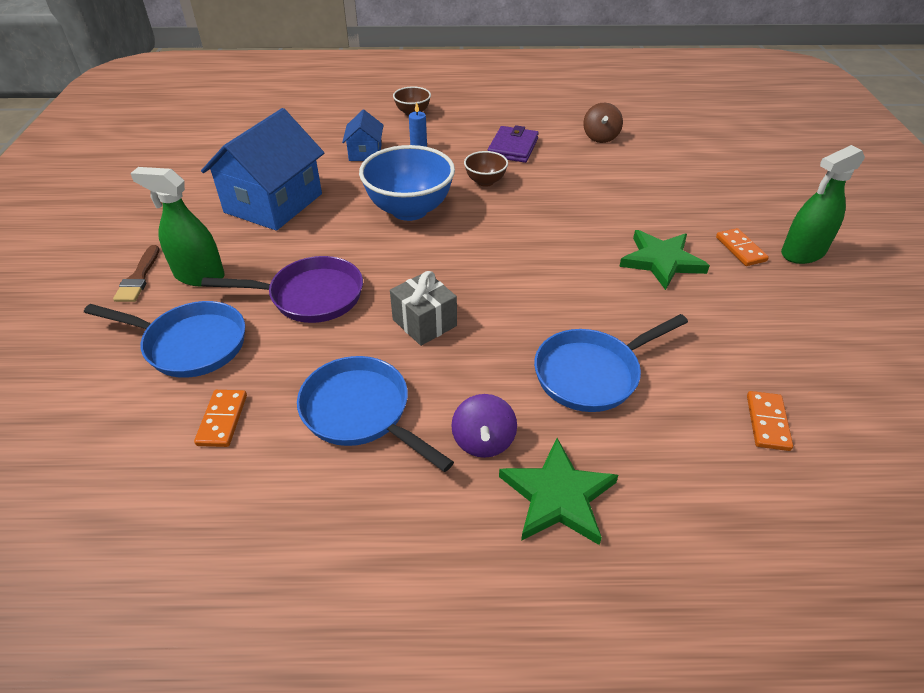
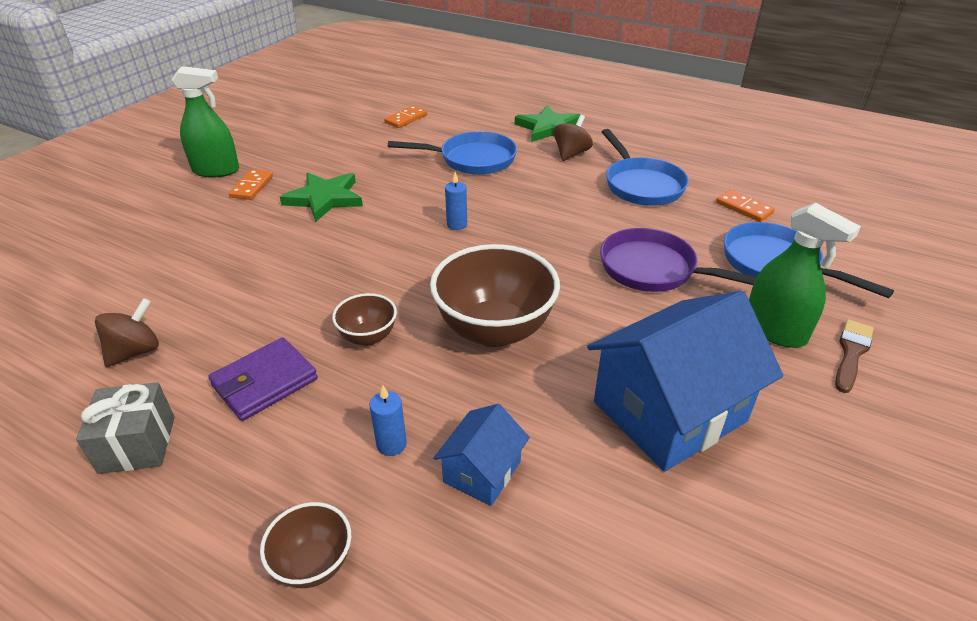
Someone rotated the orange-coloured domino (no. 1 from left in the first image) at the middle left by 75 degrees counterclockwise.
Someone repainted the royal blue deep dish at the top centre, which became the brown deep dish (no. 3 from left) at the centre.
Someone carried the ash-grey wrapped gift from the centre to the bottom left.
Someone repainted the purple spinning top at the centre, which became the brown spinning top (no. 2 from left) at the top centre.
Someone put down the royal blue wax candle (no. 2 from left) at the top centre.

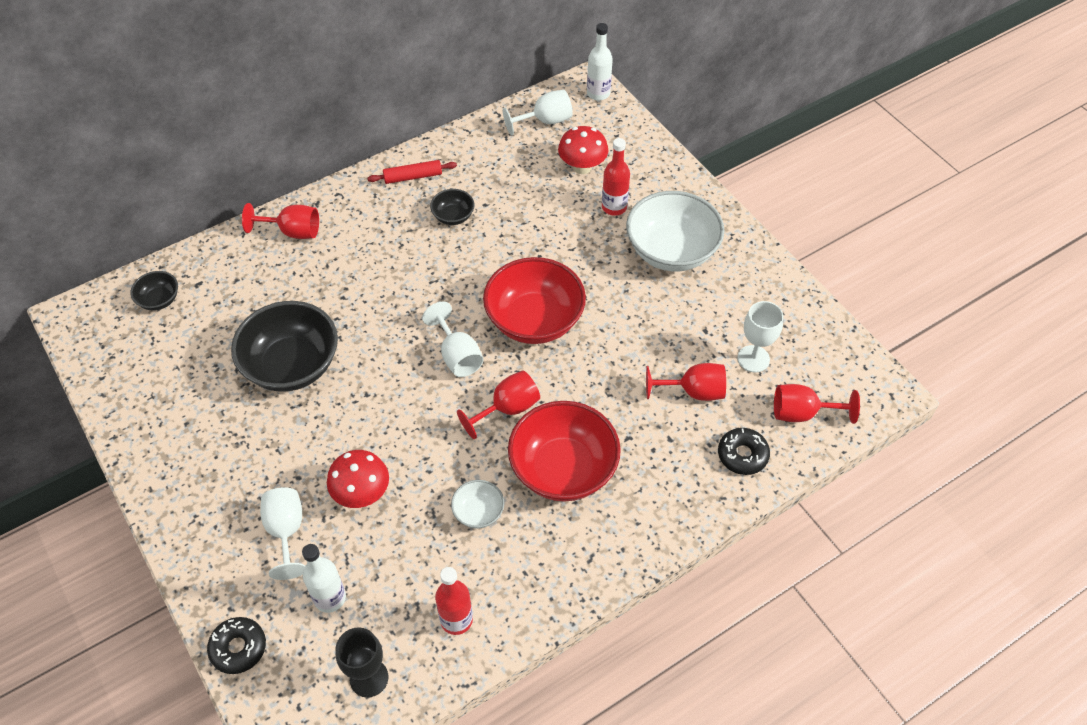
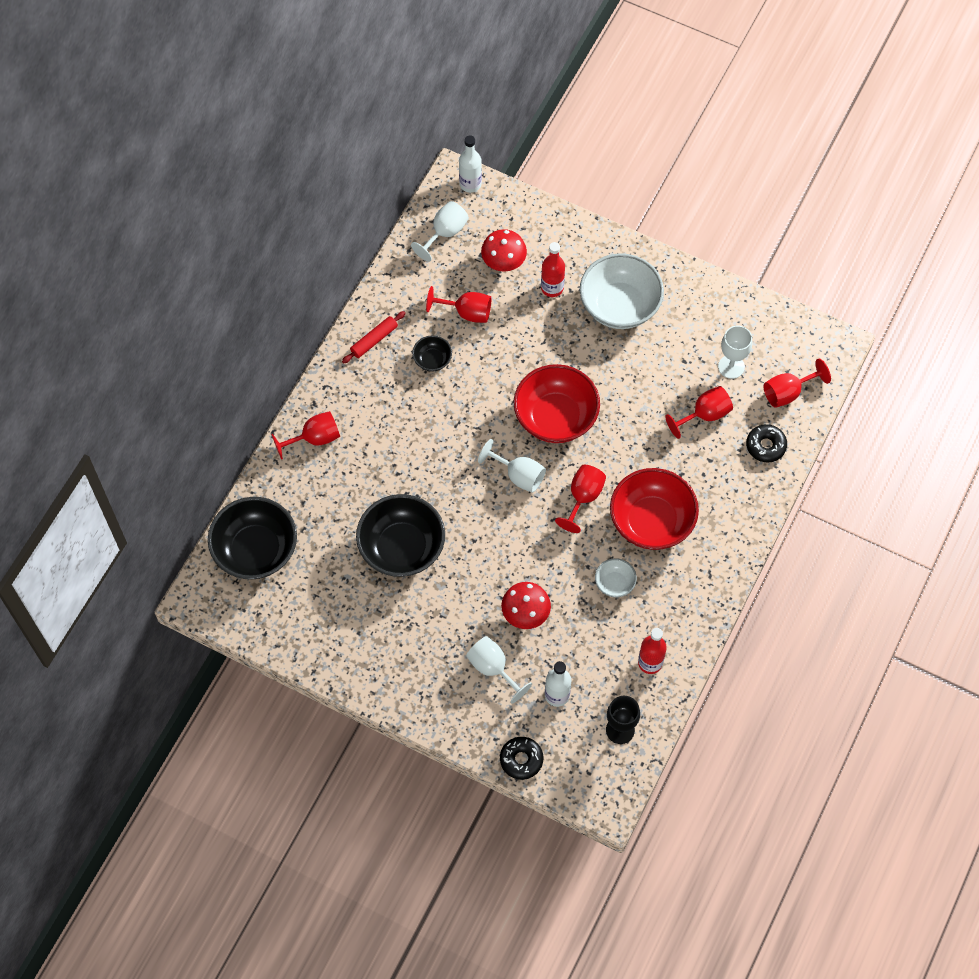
Someone scaled the ebony deep dish (no. 1 from left) at the middle left by 2.13.
Someone put down the scarlet chalice (no. 2 from left) at the top centre.

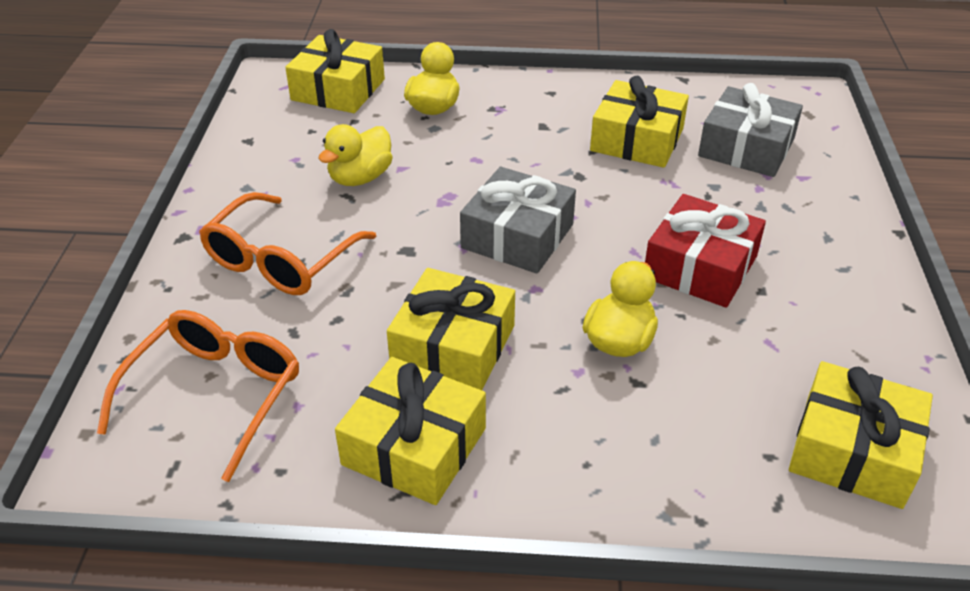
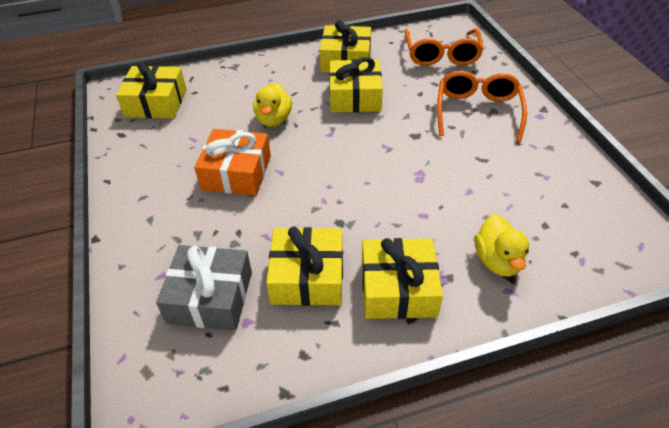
Someone carried the bright yellow wrapped gift (no. 1 from left in the first image) from the top centre to the centre.
Someone took away the bright yellow rubber duck (no. 1 from left) at the top centre.
Someone took away the ash-grey wrapped gift (no. 1 from left) at the centre.
Someone repainted the scarlet wrapped gift at the middle right, which became the orange-coloured wrapped gift at the centre.

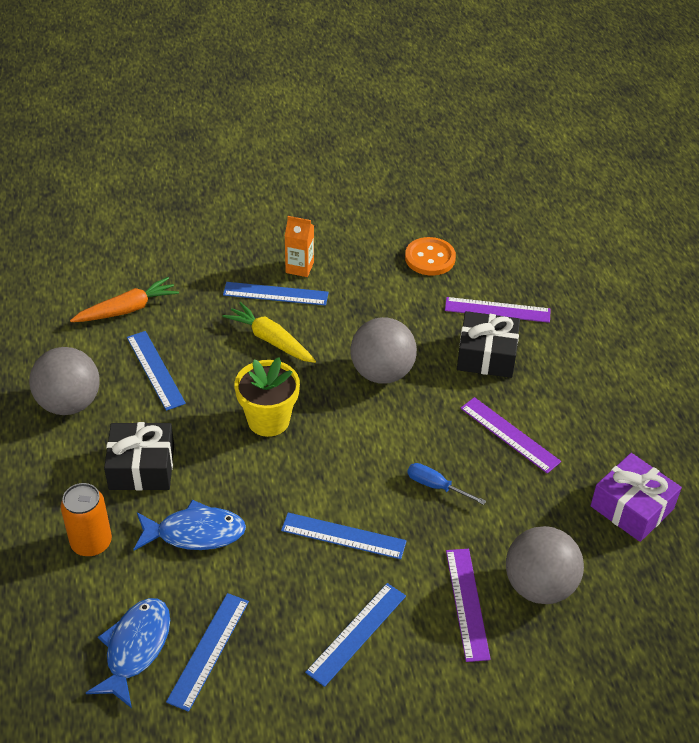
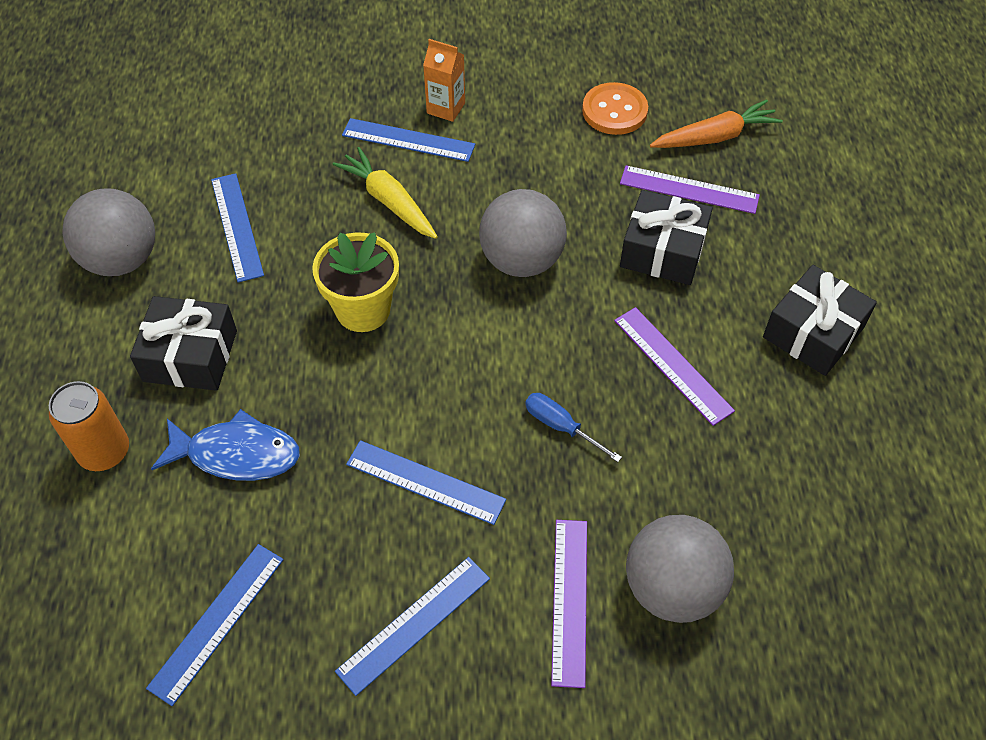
Someone carried the orange-coloured carrot from the middle left to the top right.
Someone took away the royal blue toy fish (no. 1 from left) at the bottom left.
Someone took away the purple wrapped gift at the bottom right.
Someone put down the ebony wrapped gift (no. 3 from left) at the middle right.

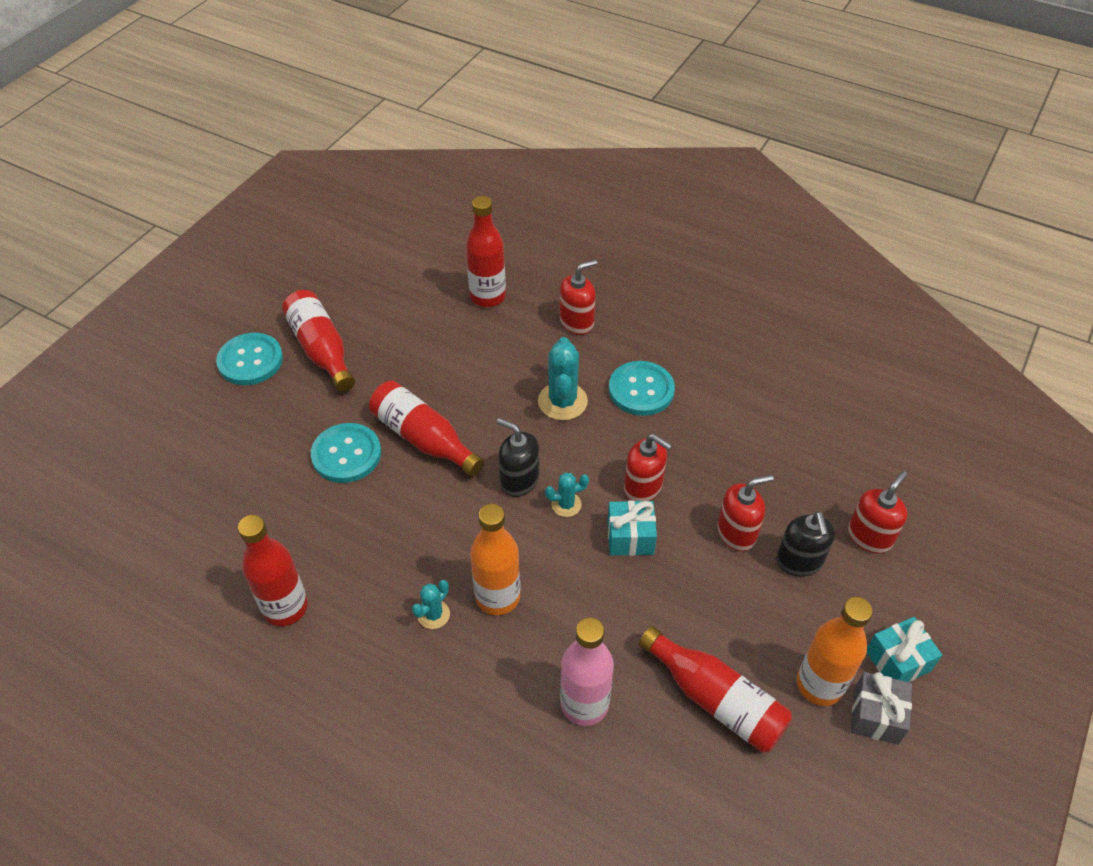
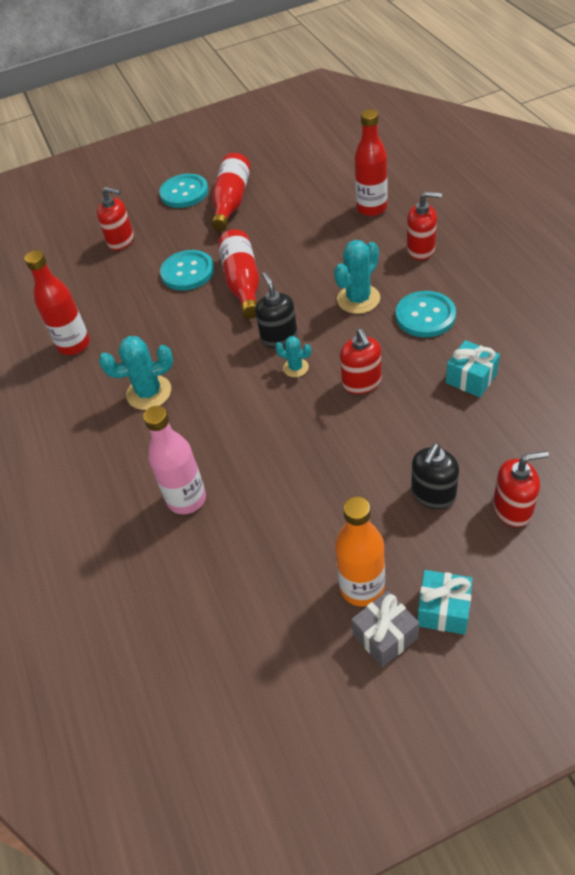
Someone scaled the teal saguaro cactus (no. 1 from left) at the bottom centre by 1.78.
Someone took away the orange-coloured flask (no. 1 from left) at the centre.
Someone carried the teal wrapped gift (no. 1 from left in the first image) from the centre to the middle right.
Someone took away the scarlet flask (no. 5 from left) at the bottom centre.
Someone carried the scarlet soap dispenser (no. 3 from left in the first image) from the middle right to the top left.

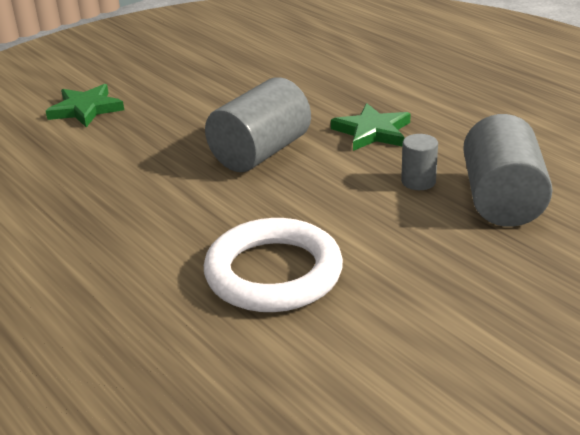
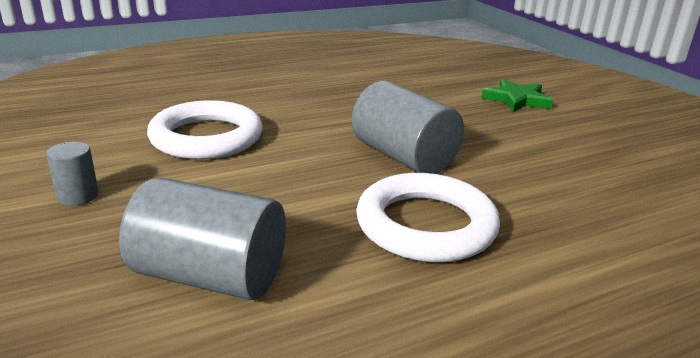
Someone swapped the leaf-green five-pointed star (no. 2 from left) at the top centre for the white torus (no. 2 from left) at the centre.
Someone carried the ash-grey cylinder (no. 2 from left in the first image) from the middle right to the middle left.

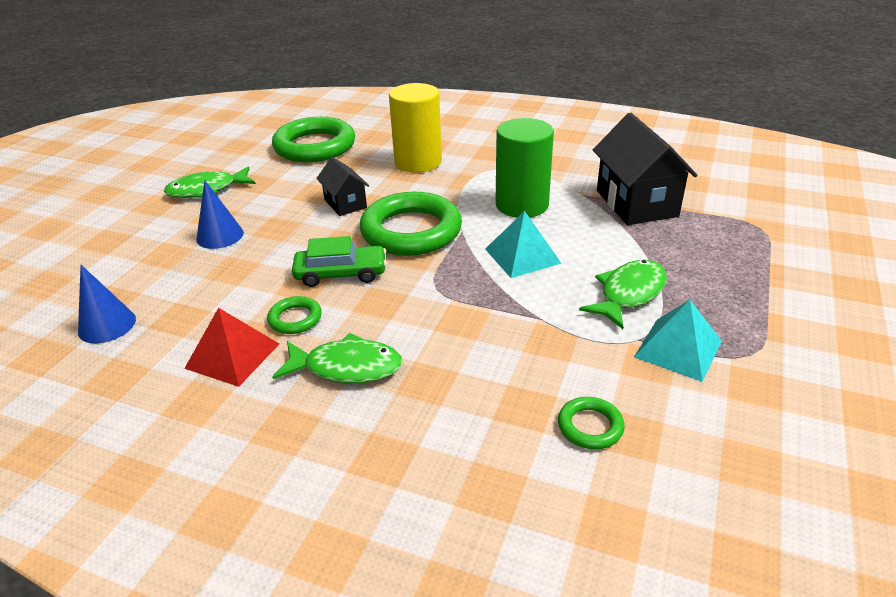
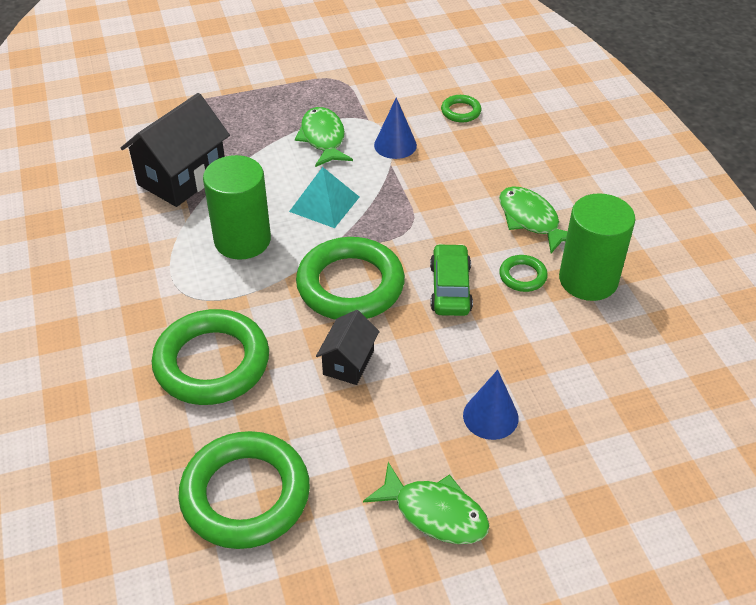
Someone carried the royal blue cone (no. 1 from left) from the middle left to the top centre.
Someone swapped the scarlet solid pyramid at the middle left for the leaf-green cylinder (no. 2 from left) at the middle right.
Someone rotated the leaf-green toy car at the centre by 45 degrees clockwise.
Someone swapped the bright yellow cylinder at the top centre for the leaf-green torus (no. 1 from left) at the middle left.
Someone rotated the leaf-green toy fish (no. 3 from left in the first image) at the middle right by 75 degrees clockwise.
Someone took away the teal solid pyramid (no. 2 from left) at the middle right.

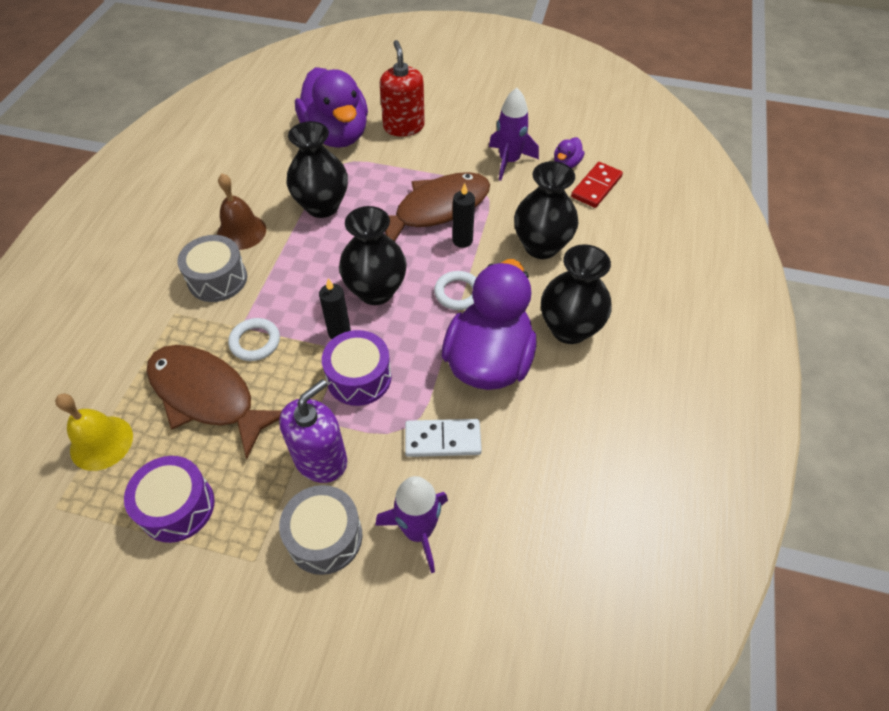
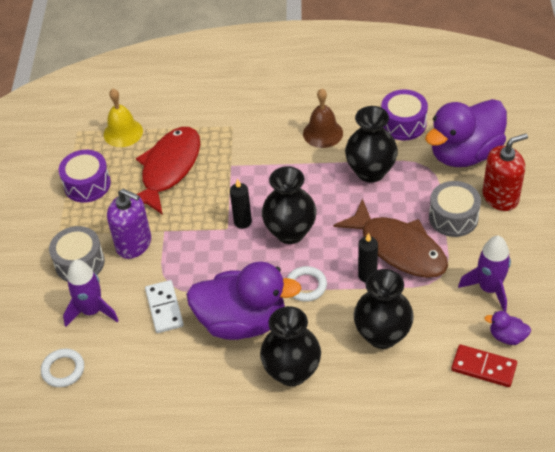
Someone repainted the brown toy fish (no. 1 from left) at the middle left, which became the scarlet toy fish at the middle left.
Someone carried the ash-grey snare drum (no. 1 from left in the first image) from the middle left to the middle right.
Someone carried the white torus (no. 1 from left) from the middle left to the bottom left.
Someone carried the purple snare drum (no. 2 from left) from the centre to the top right.

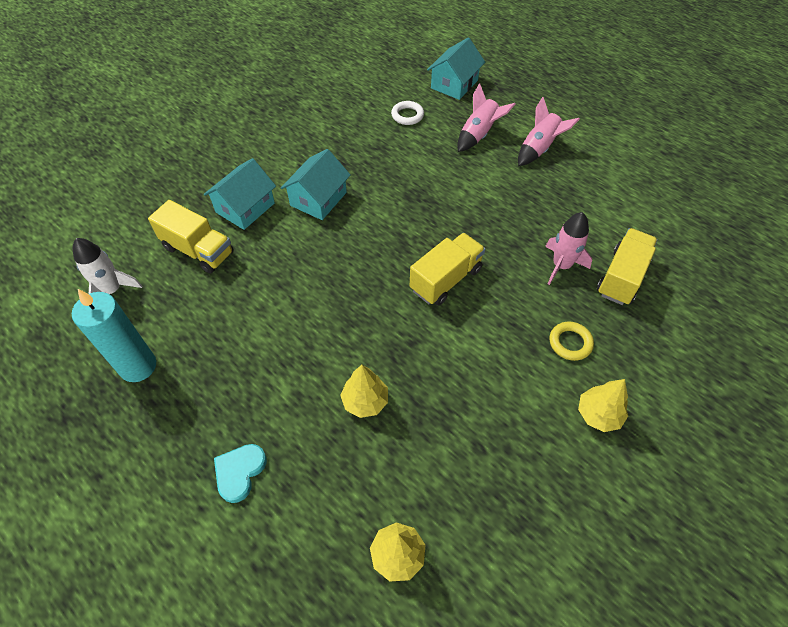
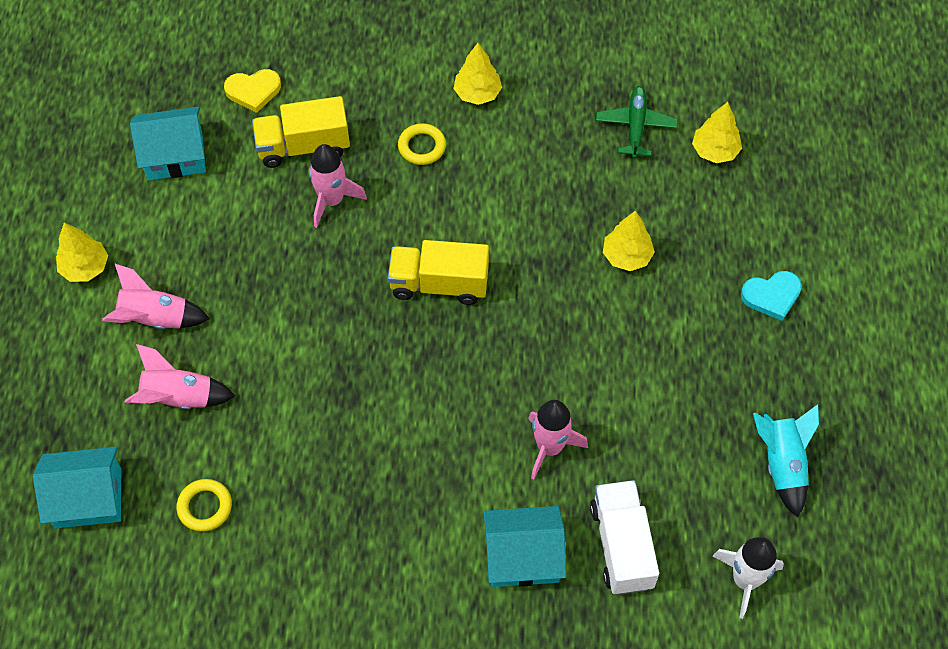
Someone swapped the teal wax candle at the middle left for the teal spaceship at the bottom right.
Someone repainted the bright yellow lorry (no. 1 from left) at the middle left, which became the white lorry at the bottom centre.
Someone carried the teal cottage (no. 2 from left) from the top centre to the top left.
Someone repainted the white torus at the top centre, which became the bright yellow torus (no. 1 from left) at the bottom left.
Someone put down the bright yellow tree (no. 1 from left) at the middle left.
Someone put down the bright yellow heart at the top left.
Someone put down the rosy spaceship (no. 4 from left) at the bottom centre.
Someone put down the leaf-green plane at the top right.

